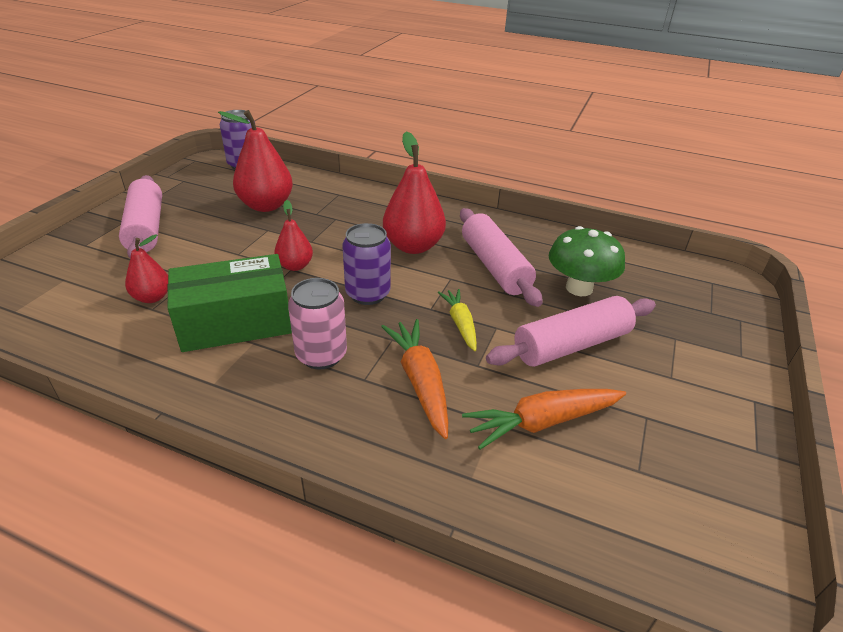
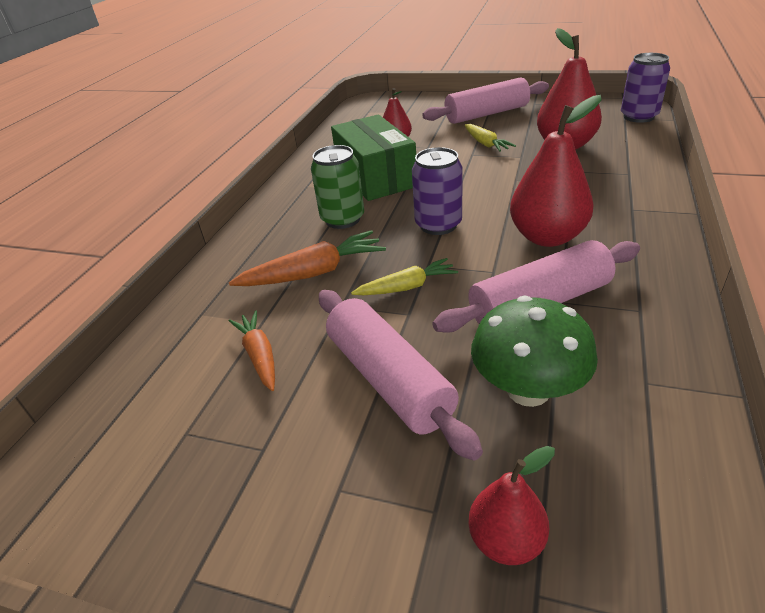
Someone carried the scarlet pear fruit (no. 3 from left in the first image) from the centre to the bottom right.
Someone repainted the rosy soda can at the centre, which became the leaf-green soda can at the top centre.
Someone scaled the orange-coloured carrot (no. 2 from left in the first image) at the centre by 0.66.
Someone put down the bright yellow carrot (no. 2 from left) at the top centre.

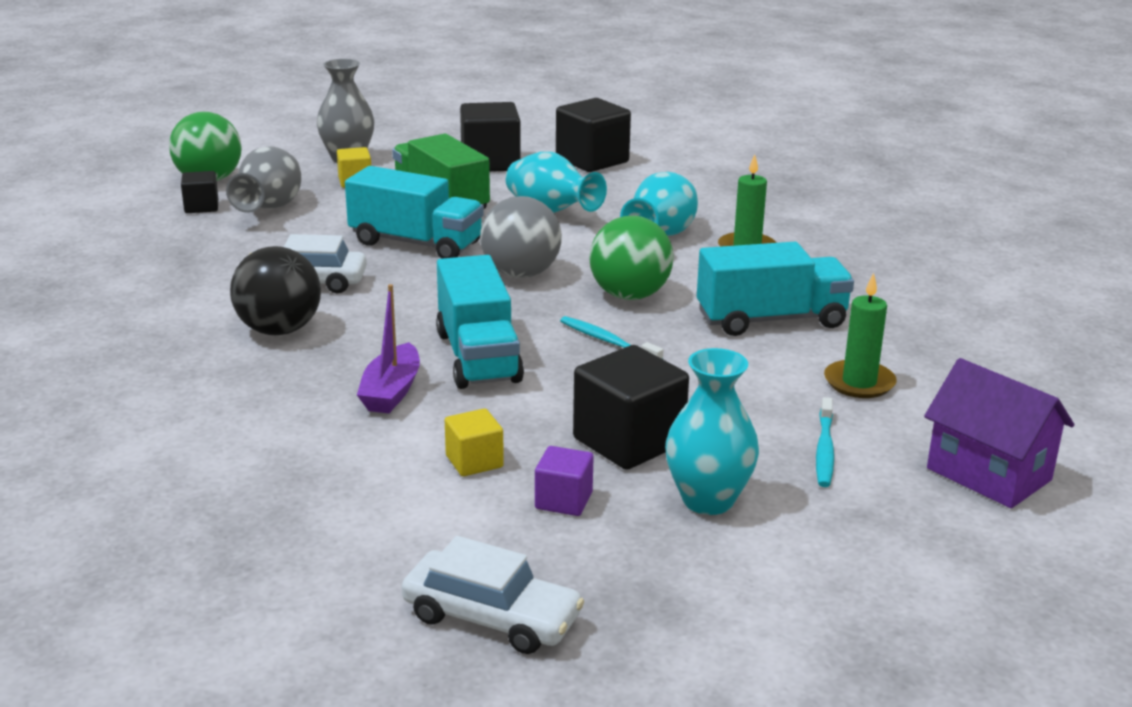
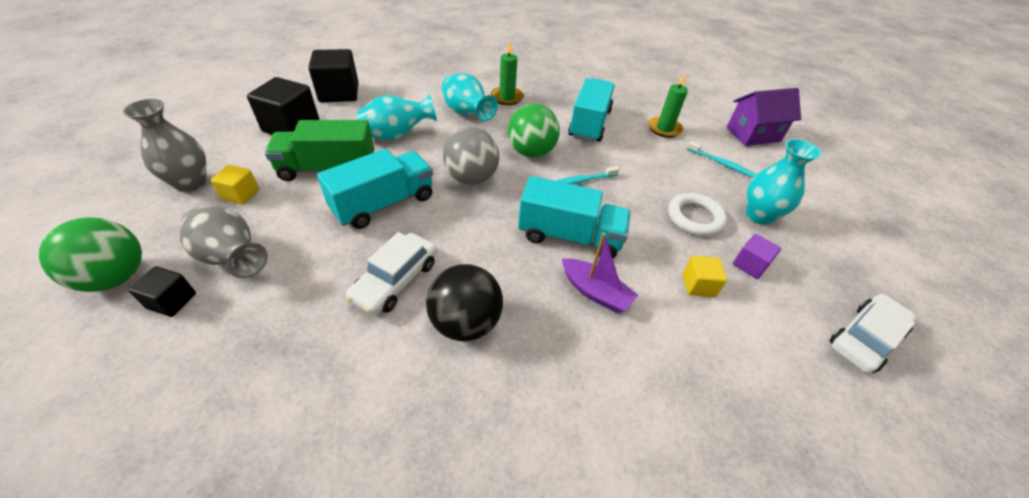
Someone swapped the ebony block (no. 4 from left) at the centre for the white torus at the middle right.

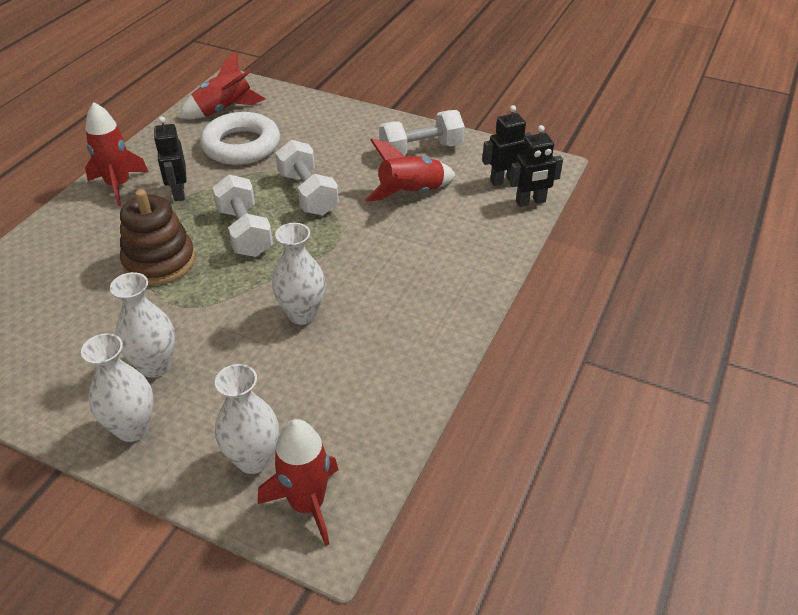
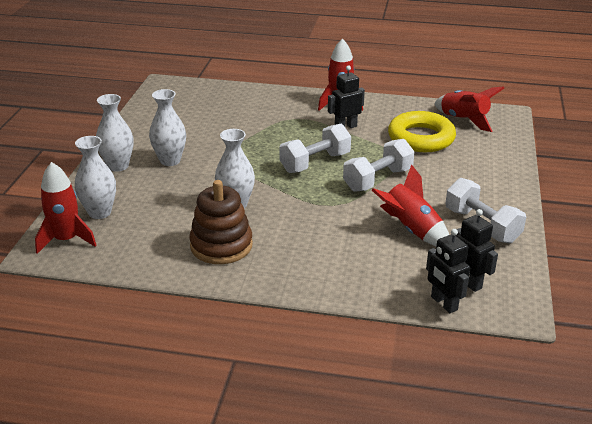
Someone carried the brown stacking rings from the middle left to the centre.
Someone repainted the white torus at the top left, which became the bright yellow torus at the top right.

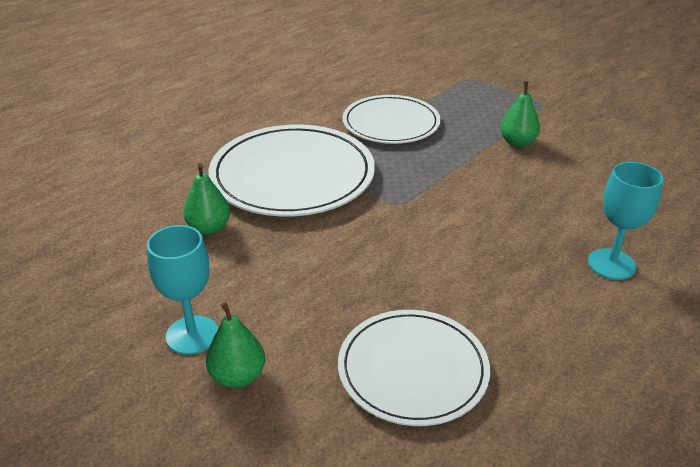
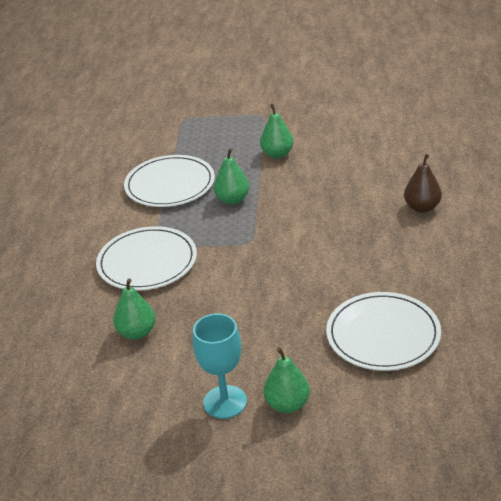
Someone scaled the white dinner plate (no. 1 from left) at the centre by 0.66.
Someone swapped the teal chalice (no. 2 from left) at the middle right for the brown pear fruit at the middle right.
Someone put down the leaf-green pear fruit (no. 2 from left) at the centre.

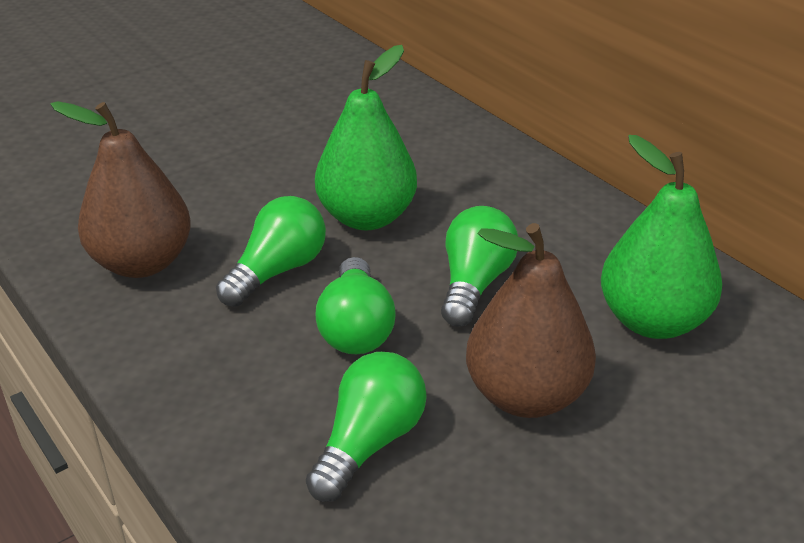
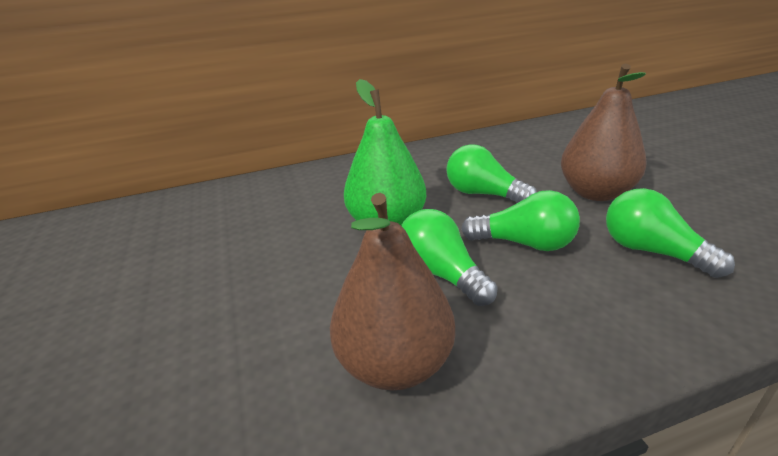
Someone took away the leaf-green pear fruit (no. 2 from left) at the middle right.

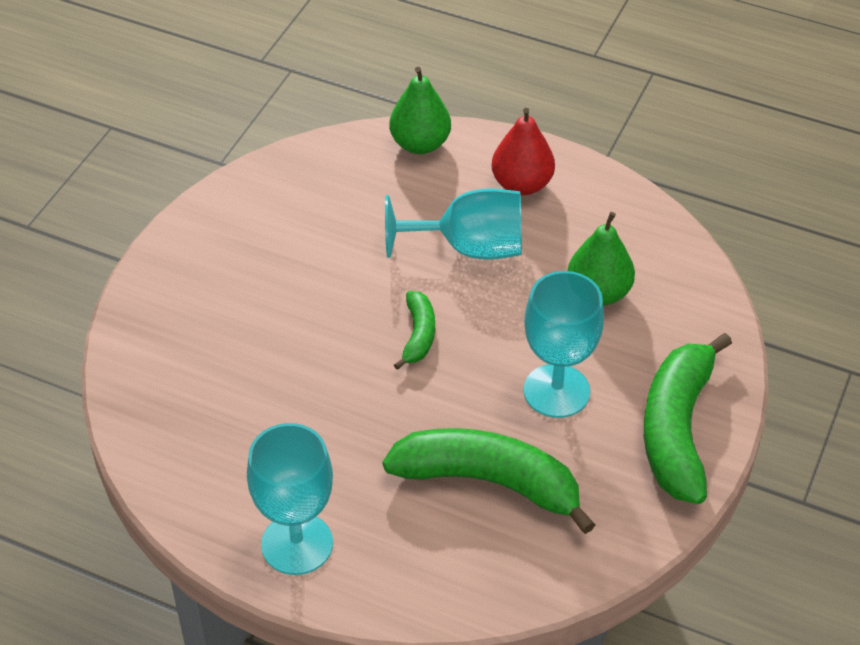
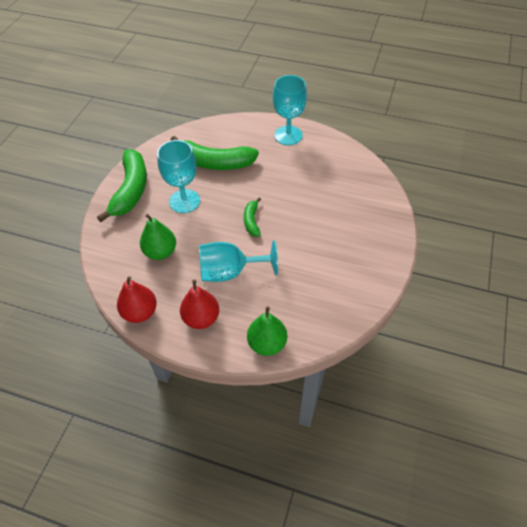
Someone put down the scarlet pear fruit (no. 1 from left) at the middle left.

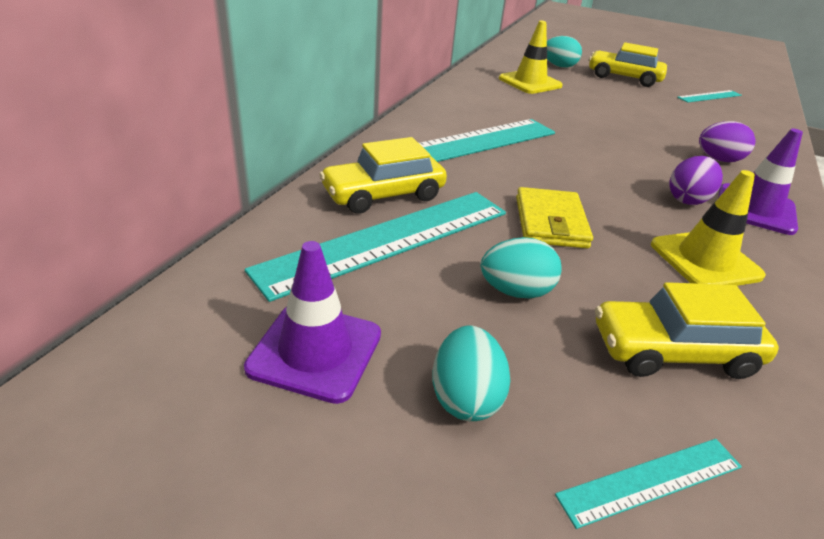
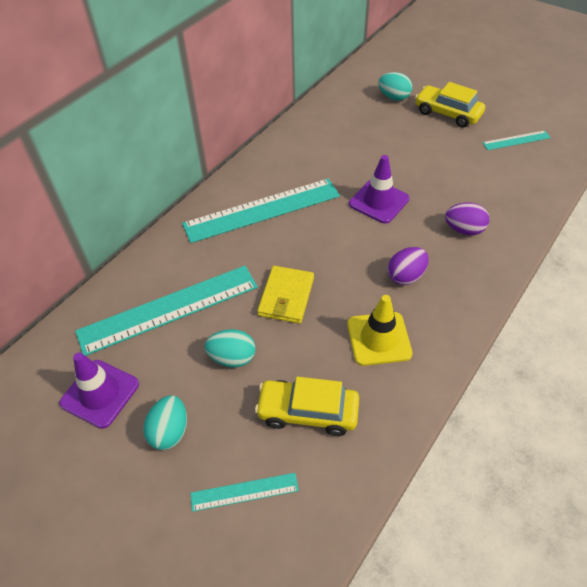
Someone took away the bright yellow toy car (no. 1 from left) at the top centre.
Someone took away the bright yellow road cone (no. 1 from left) at the top centre.
Someone carried the purple road cone (no. 2 from left) from the middle right to the top centre.

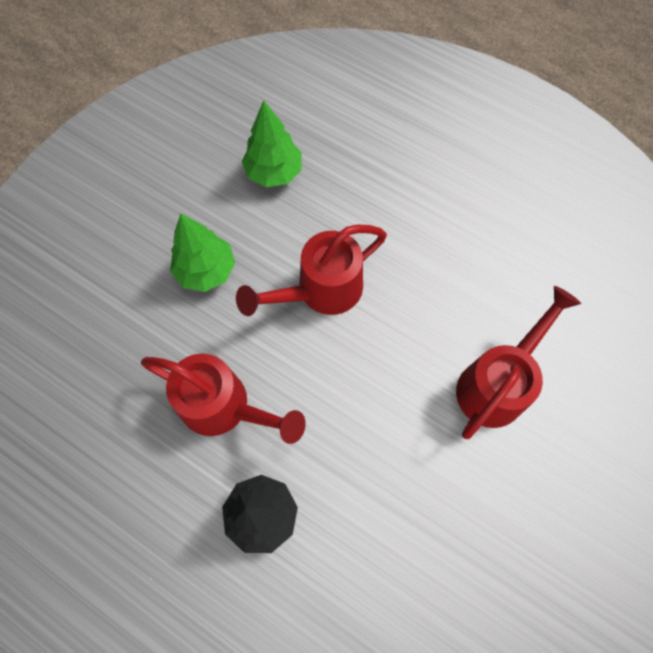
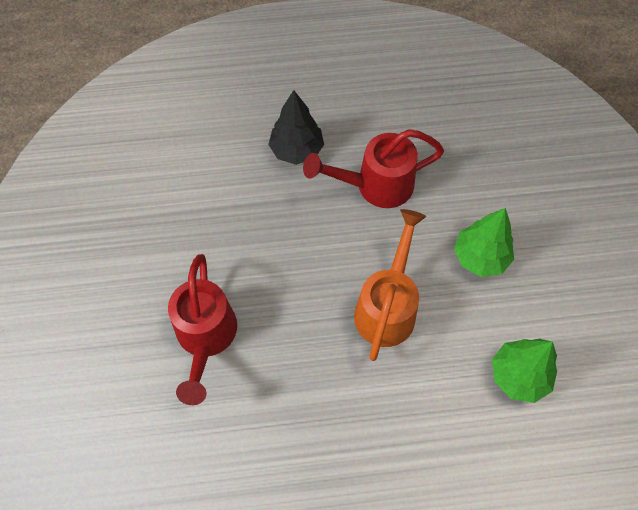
Someone repainted the scarlet sprinkling can (no. 2 from left) at the centre, which became the orange-coloured sprinkling can at the centre.

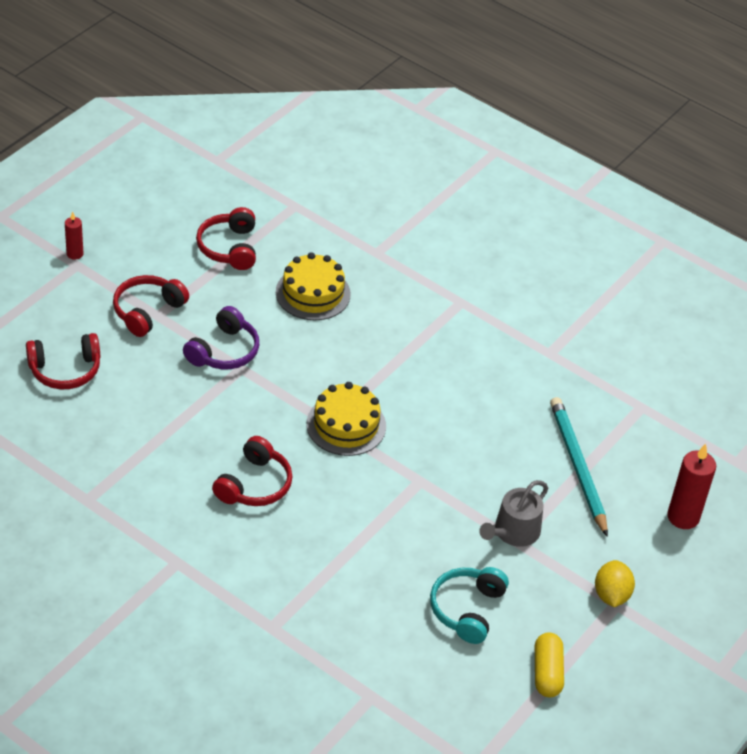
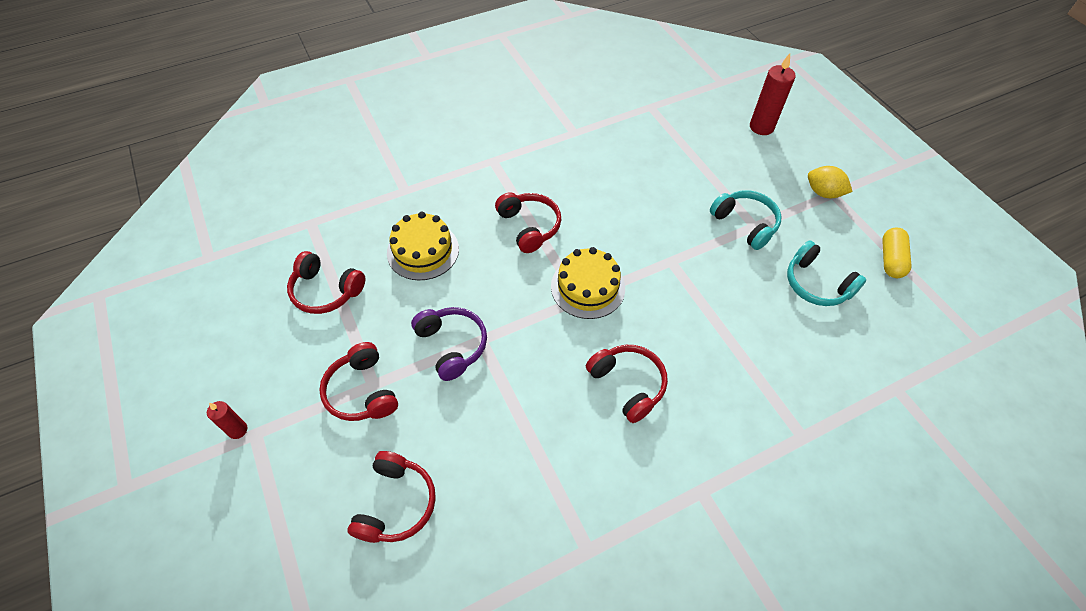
Someone swapped the ash-grey sprinkling can at the bottom right for the teal headset (no. 1 from left) at the middle right.
Someone rotated the bright yellow pill at the bottom right by 75 degrees clockwise.
Someone took away the teal lead pencil at the middle right.
Someone put down the scarlet headset (no. 4 from left) at the centre.

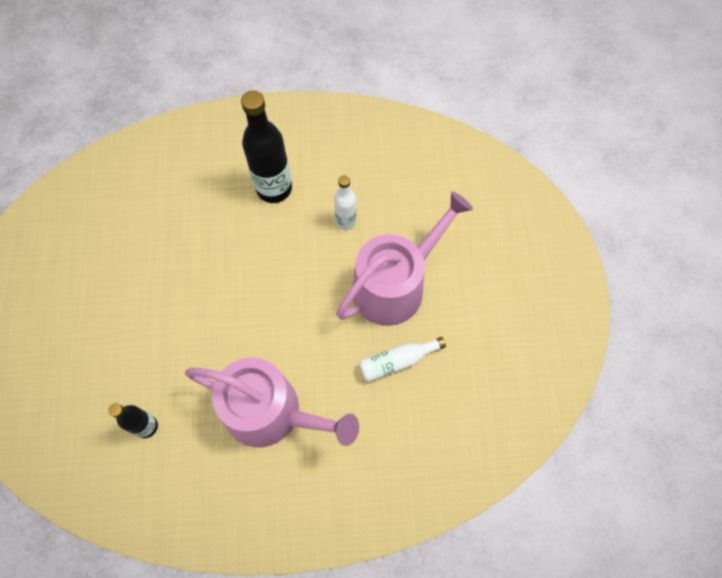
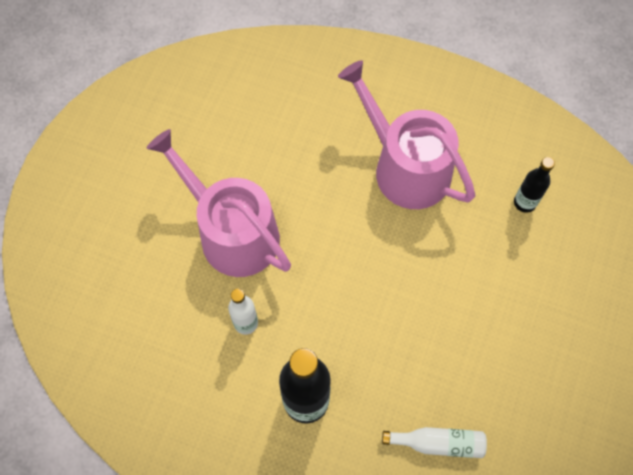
Someone rotated the rosy sprinkling can (no. 2 from left in the first image) at the centre by 60 degrees clockwise.
Someone carried the white flask (no. 2 from left) from the centre to the bottom right.

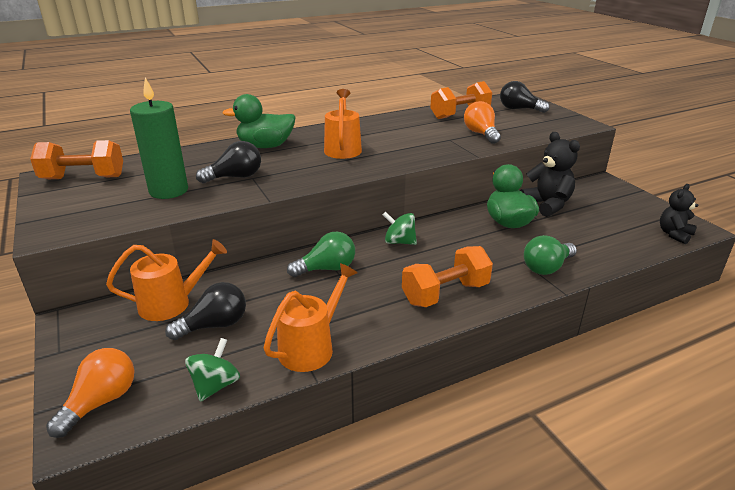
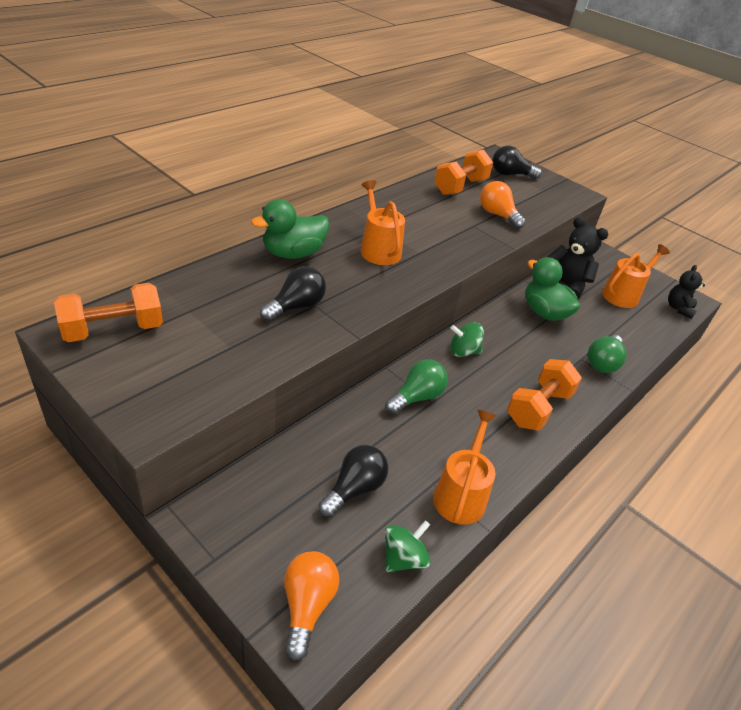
Someone carried the orange-coloured sprinkling can (no. 1 from left in the first image) from the middle left to the middle right.
Someone took away the leaf-green wax candle at the top left.
Someone rotated the leaf-green spinning top (no. 1 from left) at the bottom left by 45 degrees clockwise.

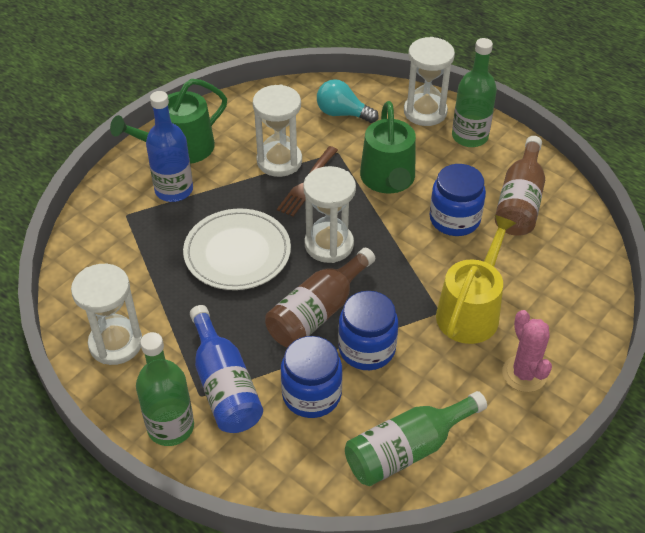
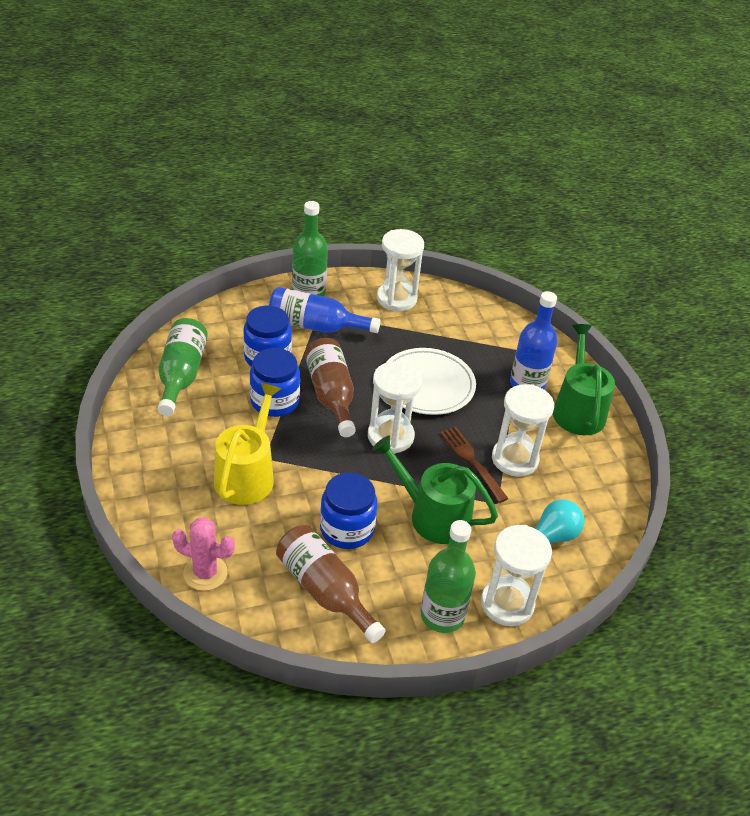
Someone rotated the bright yellow sprinkling can at the middle right by 135 degrees counterclockwise.
Someone carried the rosy saguaro cactus from the middle right to the bottom left.

